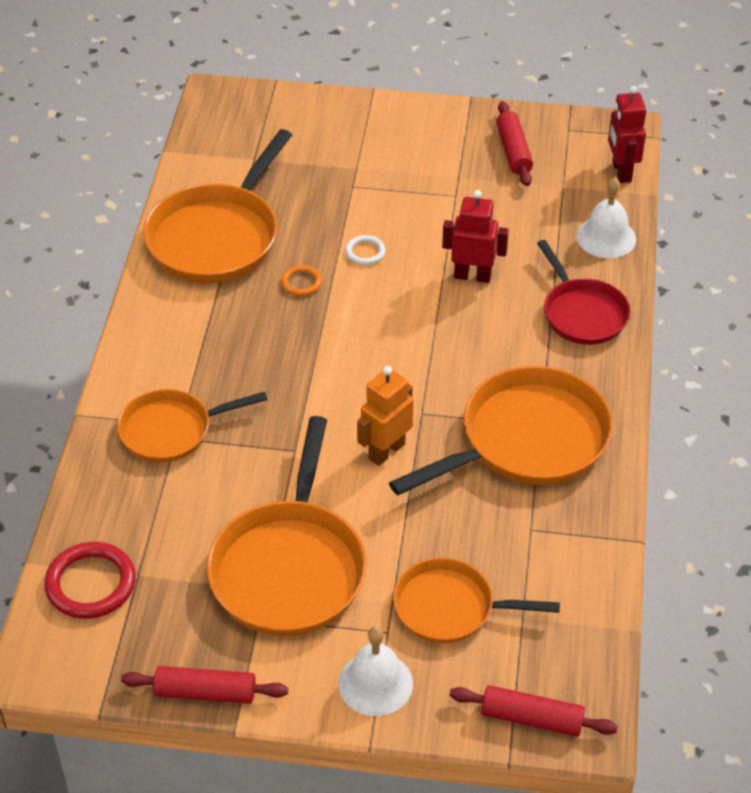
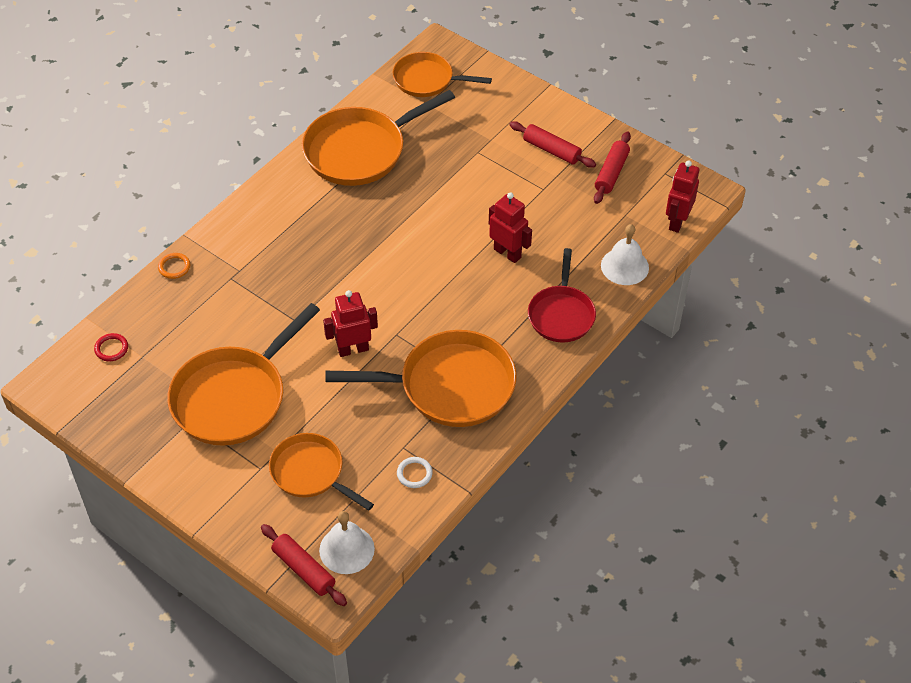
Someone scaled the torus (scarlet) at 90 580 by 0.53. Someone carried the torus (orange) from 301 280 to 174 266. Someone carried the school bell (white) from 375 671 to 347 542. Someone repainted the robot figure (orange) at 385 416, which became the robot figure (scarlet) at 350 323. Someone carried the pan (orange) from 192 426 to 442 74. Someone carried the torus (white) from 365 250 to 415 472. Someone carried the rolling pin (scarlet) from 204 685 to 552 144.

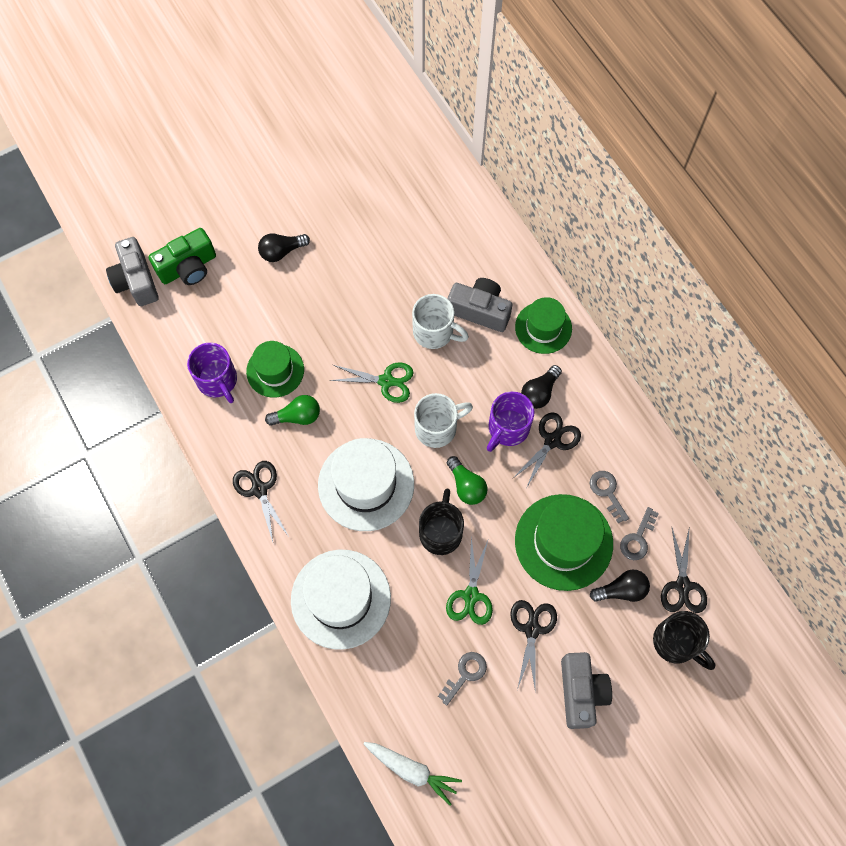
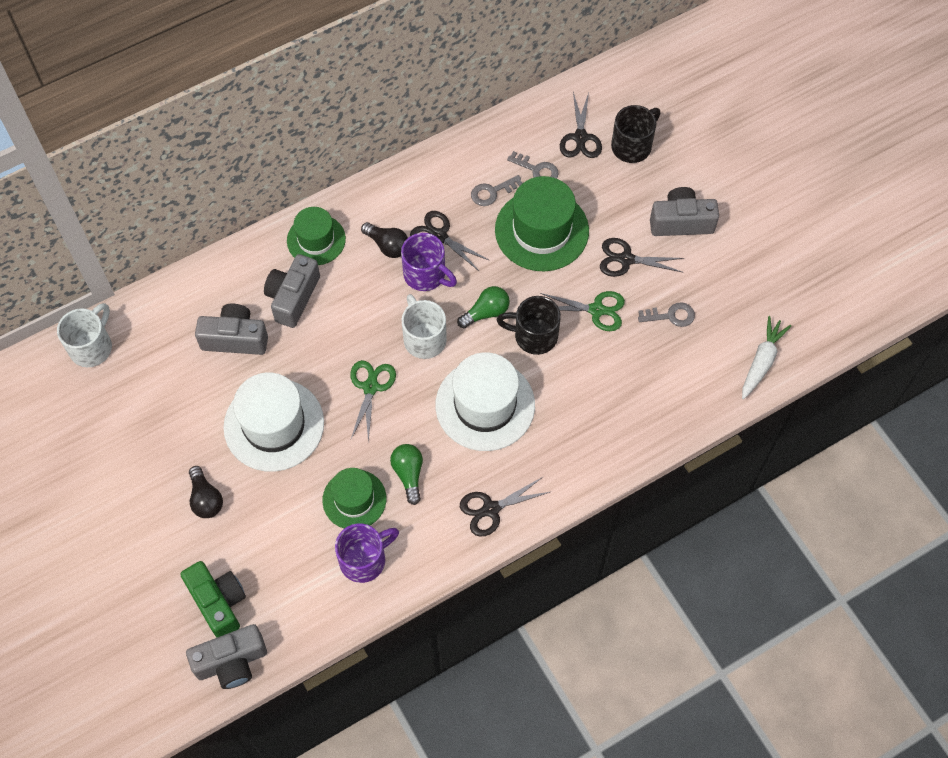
Someone carried the mug (white) from 440 321 to 84 335. Someone put down the camera (grey) at 231 329. Someone carried the tall hat (white) from 341 600 to 273 422. Someone rotated the pair of scissors (ebony) at 684 570 by 90 degrees clockwise. Someone rotated the latchkey (grey) at 462 678 by 135 degrees clockwise. Someone took away the light bulb (ebony) at 620 586.

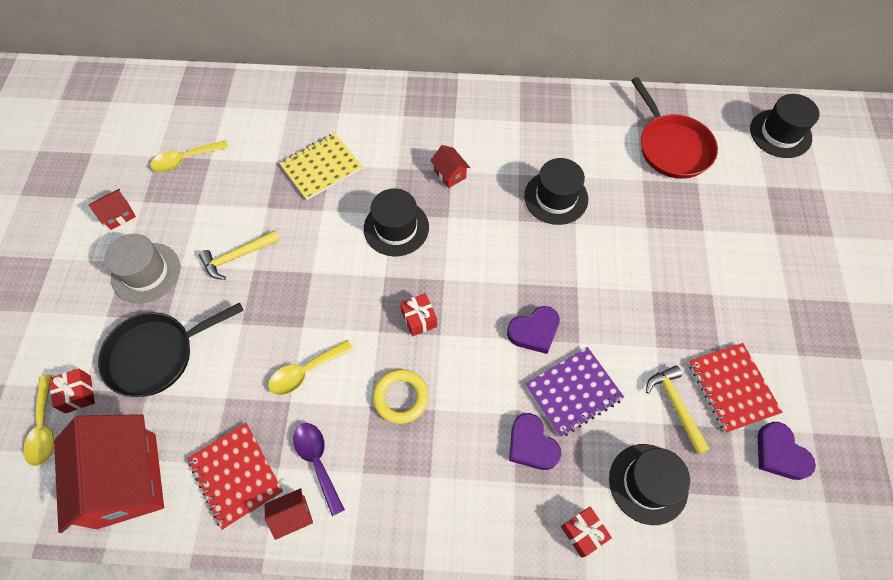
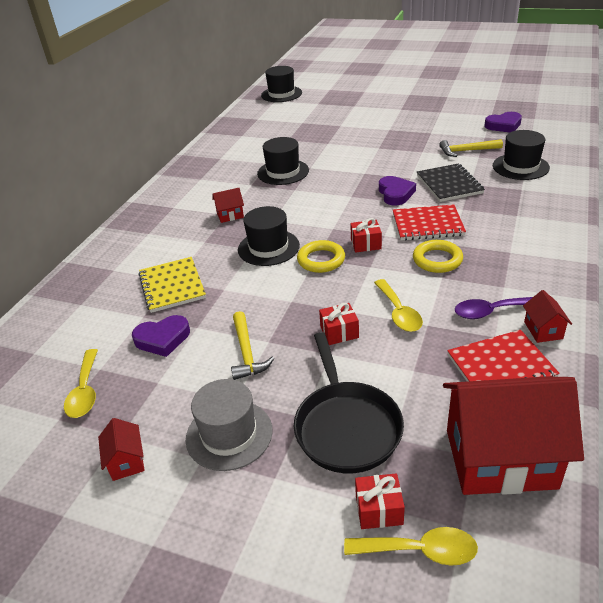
Someone carried the love heart (purple) from 535 441 to 161 336. Someone put down the torus (yellow) at 321 256. Someone carried the present (scarlet) from 586 532 to 339 324. Someone carried the notebook (scarlet) from 736 388 to 429 222. Someone repainted the notebook (purple) at 574 392, which became the notebook (ebony) at 451 182. Someone took away the pan (scarlet) at 674 128.

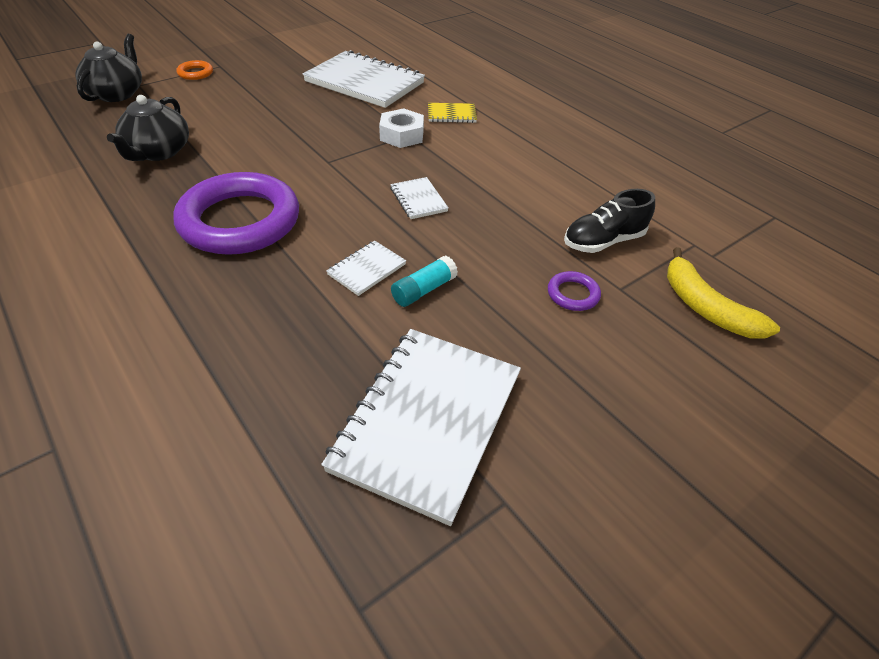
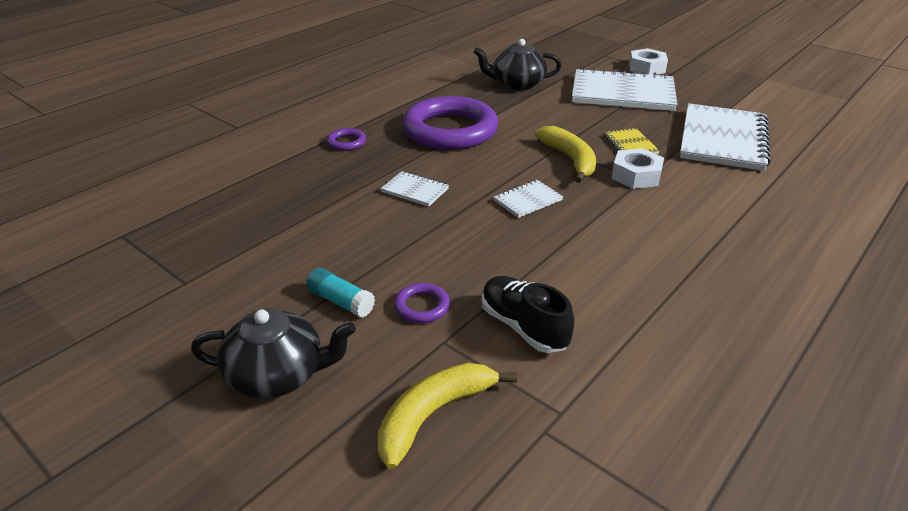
Someone carried the china teapot (ebony) from 108 68 to 273 353. Someone carried the glue stick (teal) from 424 281 to 340 293. Someone put down the torus (purple) at 346 139. Someone put down the banana fruit (yellow) at 565 154. Someone carried the notebook (white) from 421 427 to 625 89. Someone carried the notebook (yellow) from 452 113 to 632 141. Someone swapped the torus (orange) at 195 70 for the hex nut (white) at 648 61.

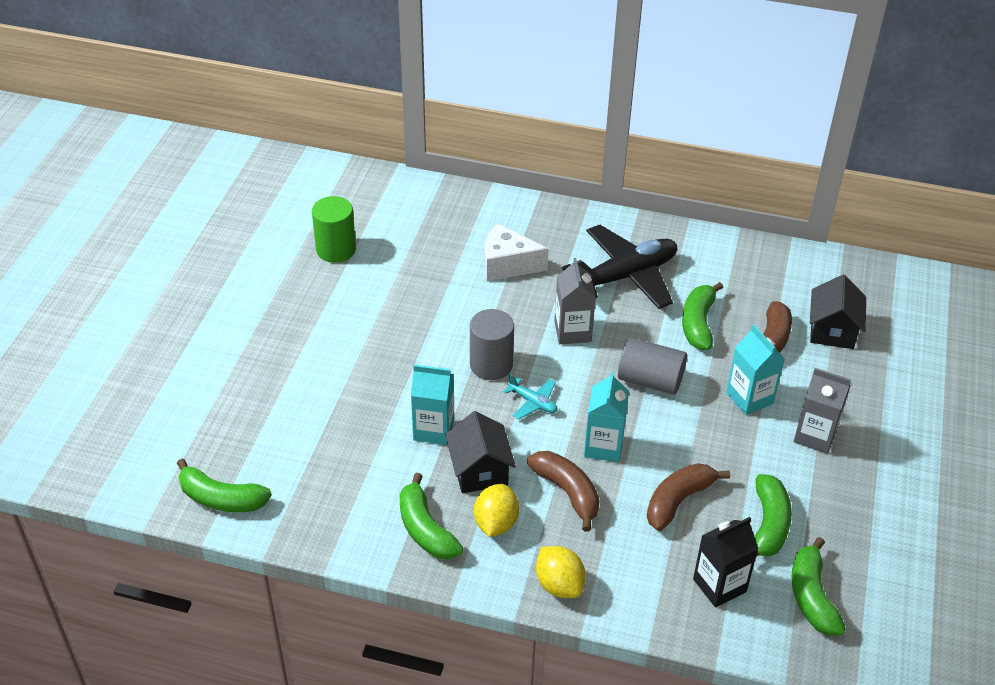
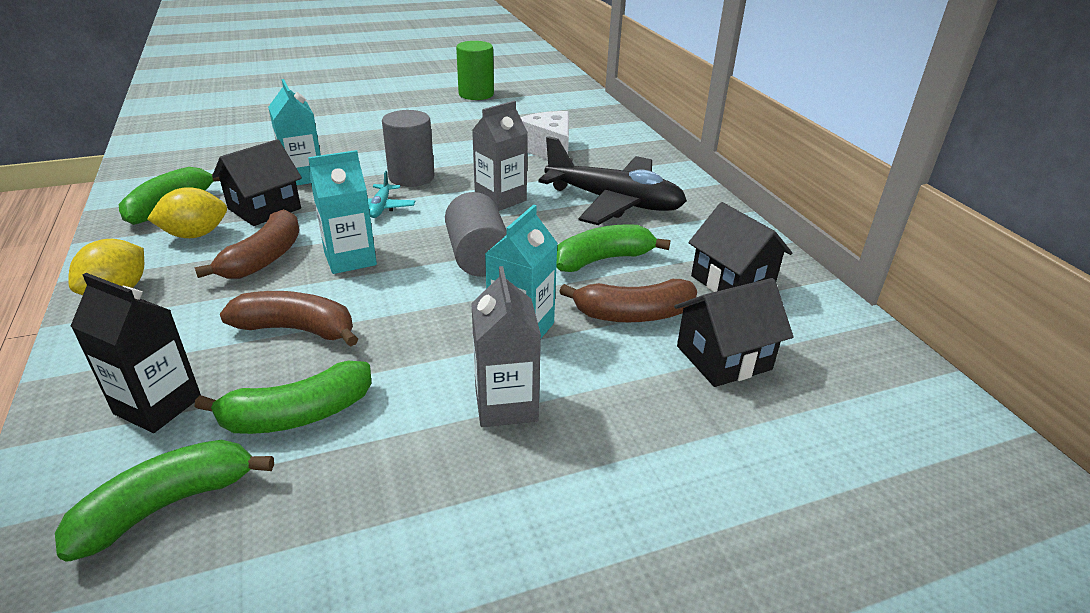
Someone put down the cottage (ebony) at 740 247. Someone took away the banana fruit (emerald) at 224 485.

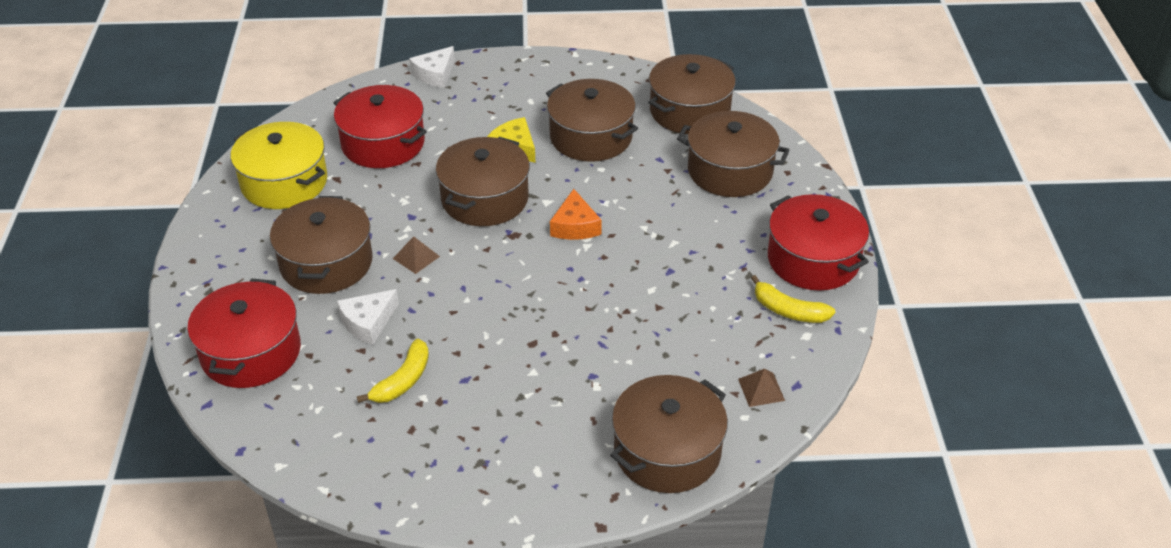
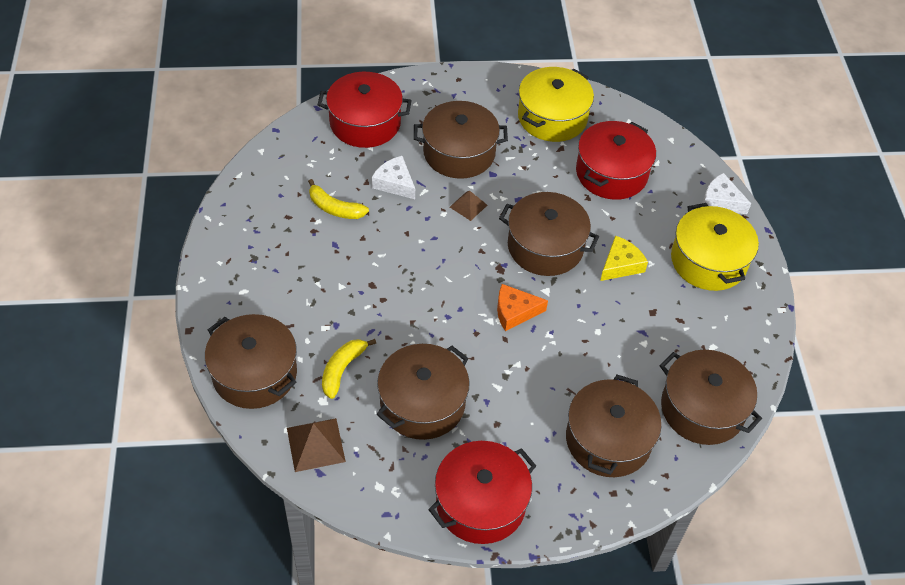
Someone scaled the pyramid shape (russet) at 761 388 by 1.58. Someone carried the banana fruit (yellow) from 793 299 to 349 369. Someone carried the pot (russet) from 592 120 to 423 392. Someone put down the pot (yellow) at 715 247.

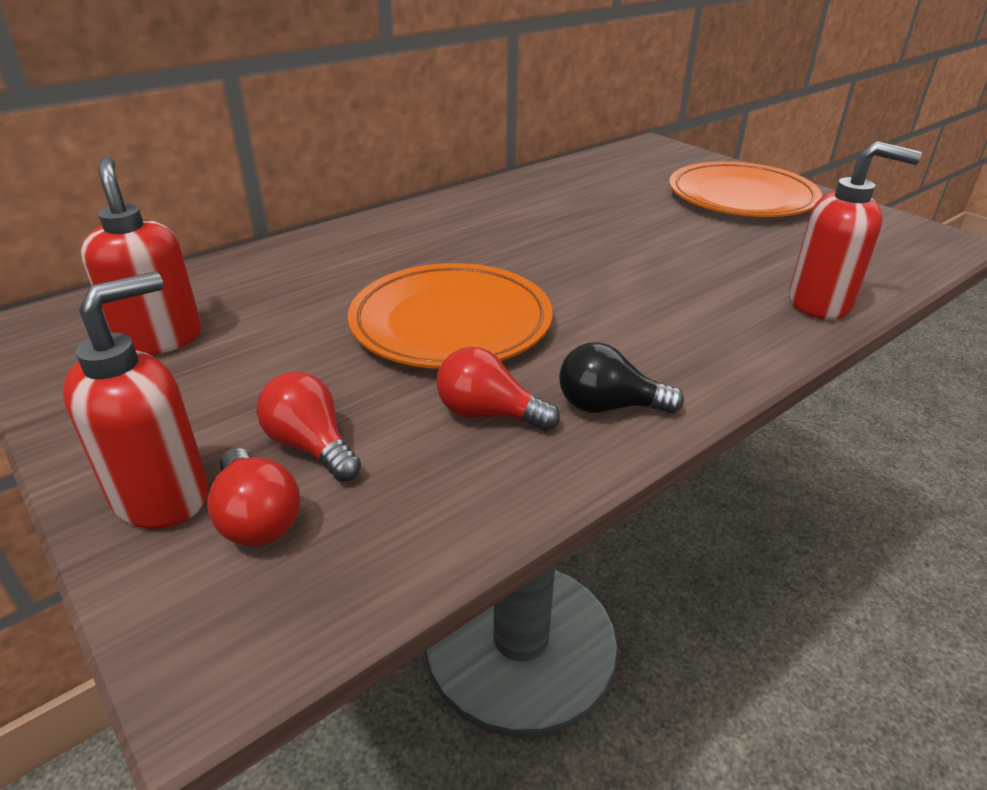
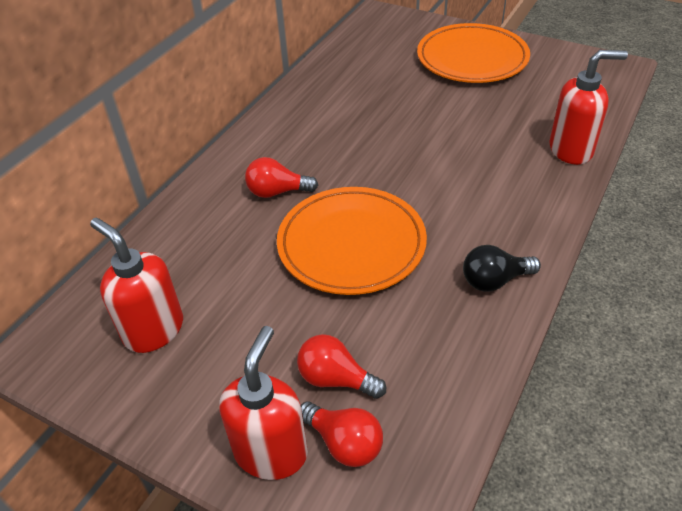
Someone carried the light bulb (scarlet) from 498 389 to 281 177.

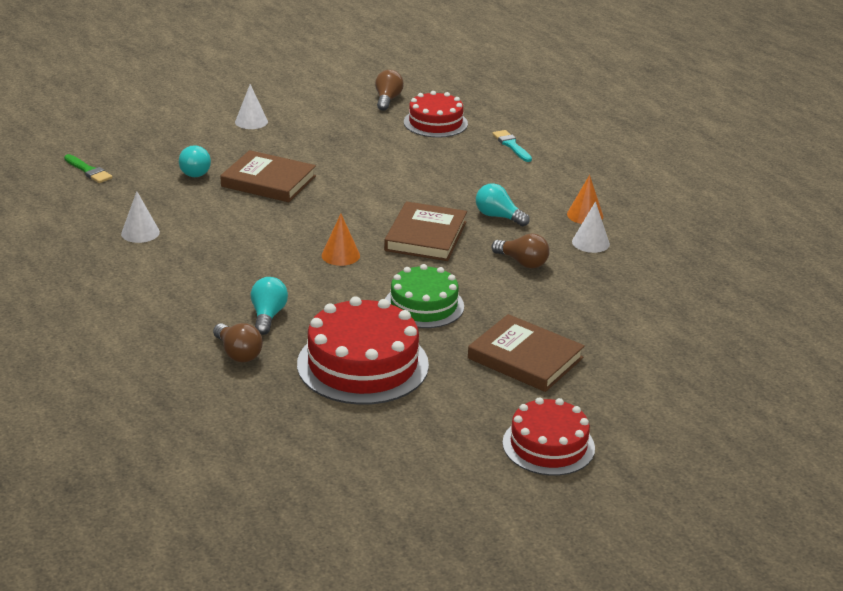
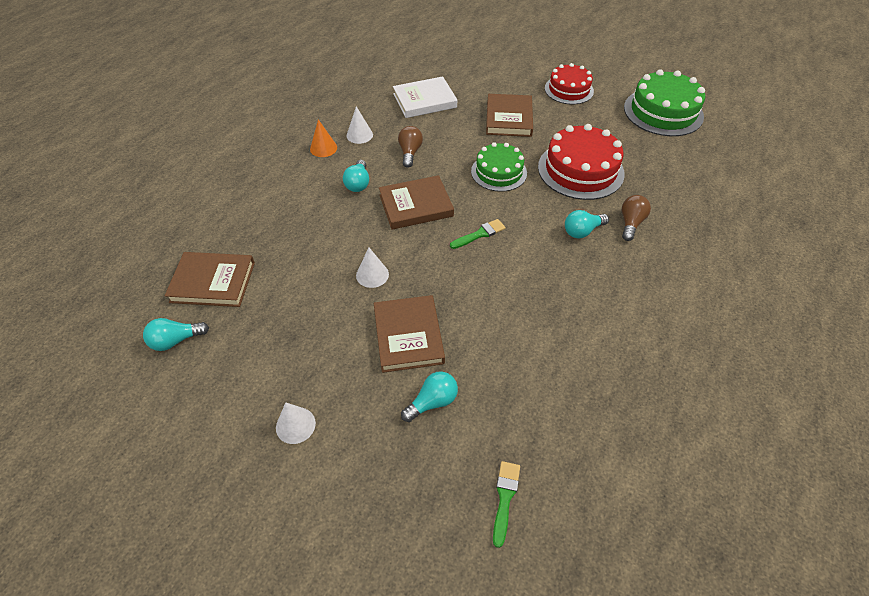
Someone repainted the light bulb (russet) at 389 90, which became the light bulb (teal) at 176 334. Someone swapped the layer cake (scarlet) at 436 114 for the hardcover (russet) at 210 279. Someone carried the cone (white) from 140 217 to 372 267. Someone put down the hardcover (white) at 425 97. Someone swapped the cone (orange) at 341 240 for the paintbrush (emerald) at 478 234. Someone put down the layer cake (emerald) at 664 102. Someone took away the paintbrush (teal) at 512 146.

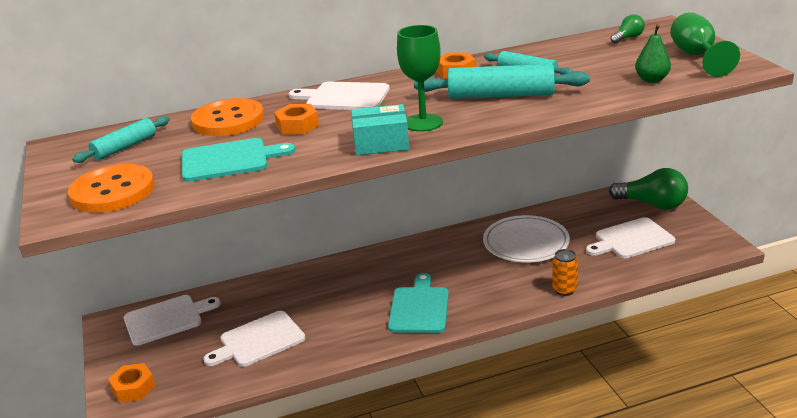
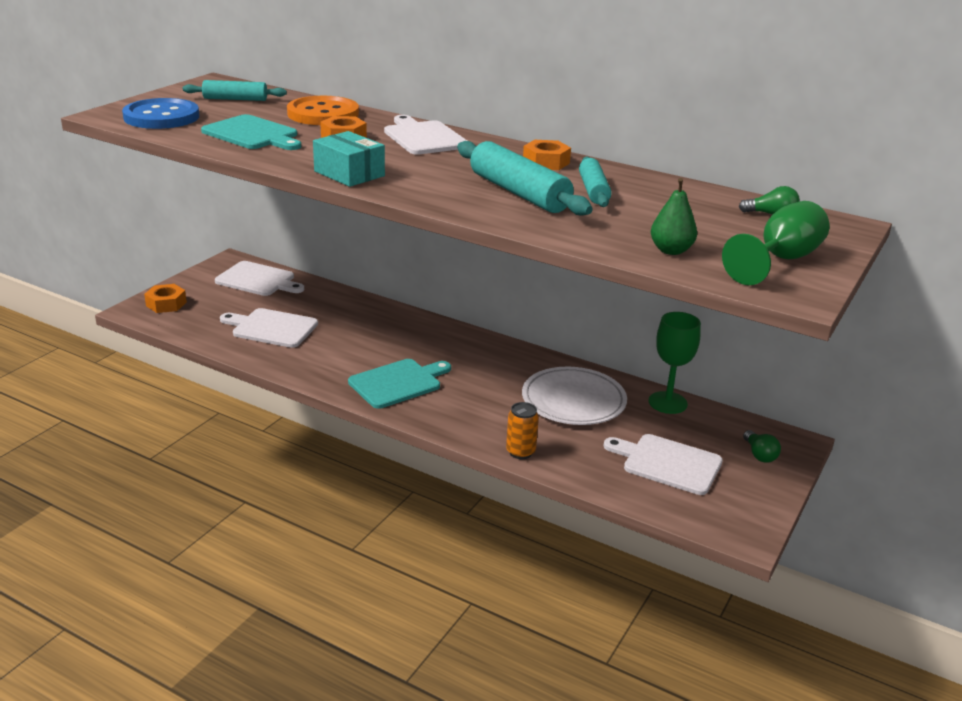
Someone repainted the sewing button (orange) at 111 188, which became the sewing button (royal blue) at 160 113. Someone carried the chalice (emerald) from 420 78 to 675 363. Someone scaled the light bulb (emerald) at 648 189 by 0.49.

